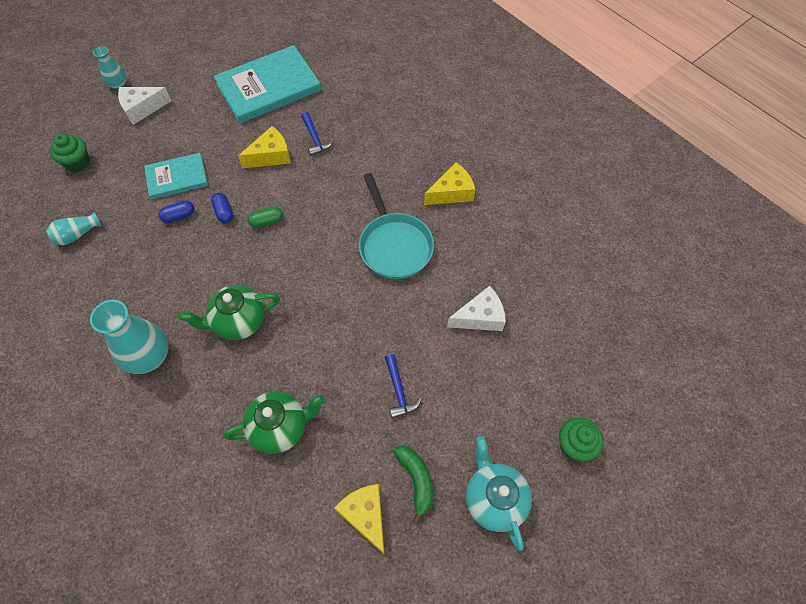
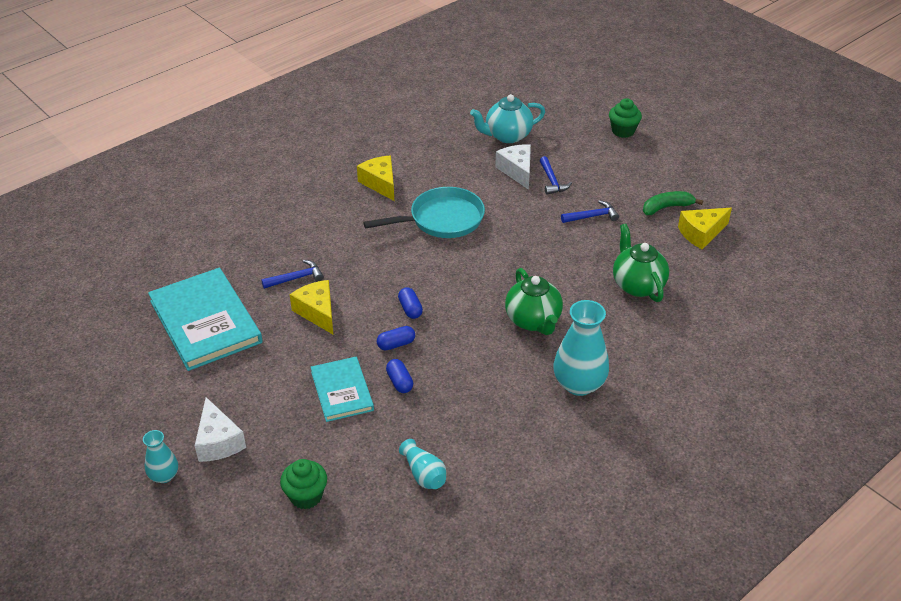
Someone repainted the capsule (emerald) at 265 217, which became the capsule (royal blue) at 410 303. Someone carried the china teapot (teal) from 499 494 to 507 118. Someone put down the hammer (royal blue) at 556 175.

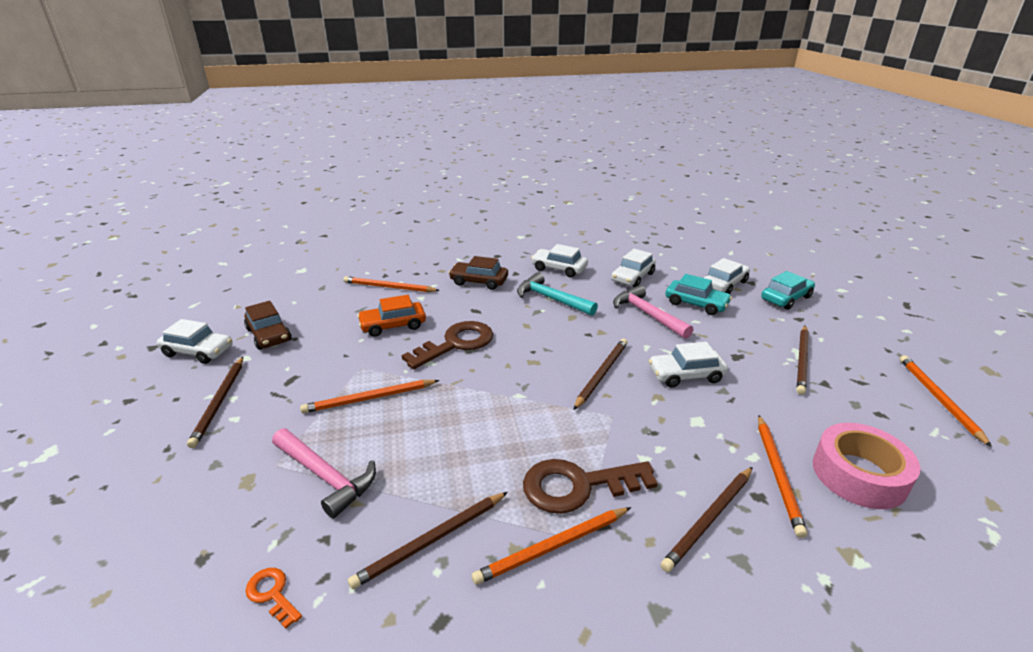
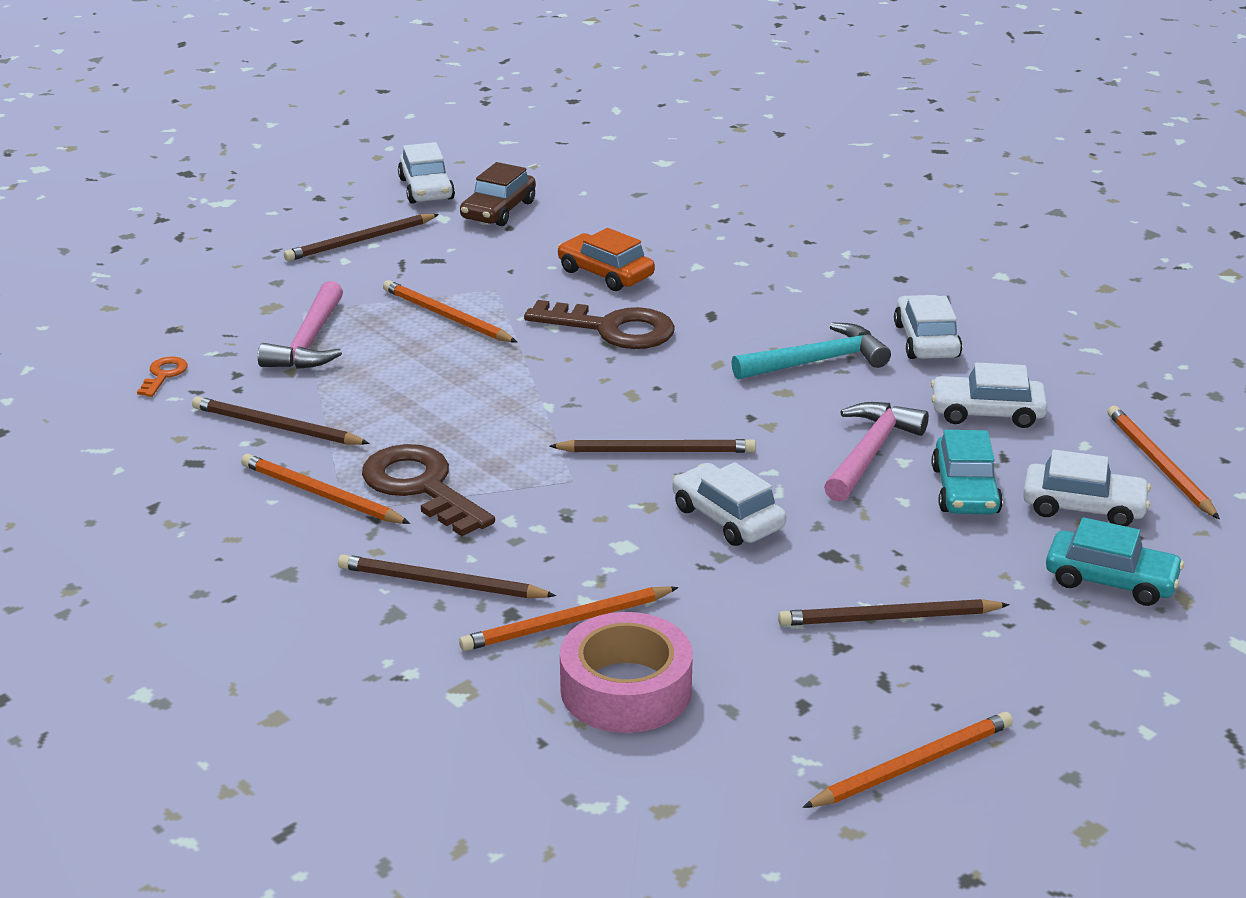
Someone rotated the hammer (teal) at 557 294 by 60 degrees clockwise. Someone carried the lead pencil (orange) from 391 284 to 1164 462. Someone took away the automobile (russet) at 478 273.

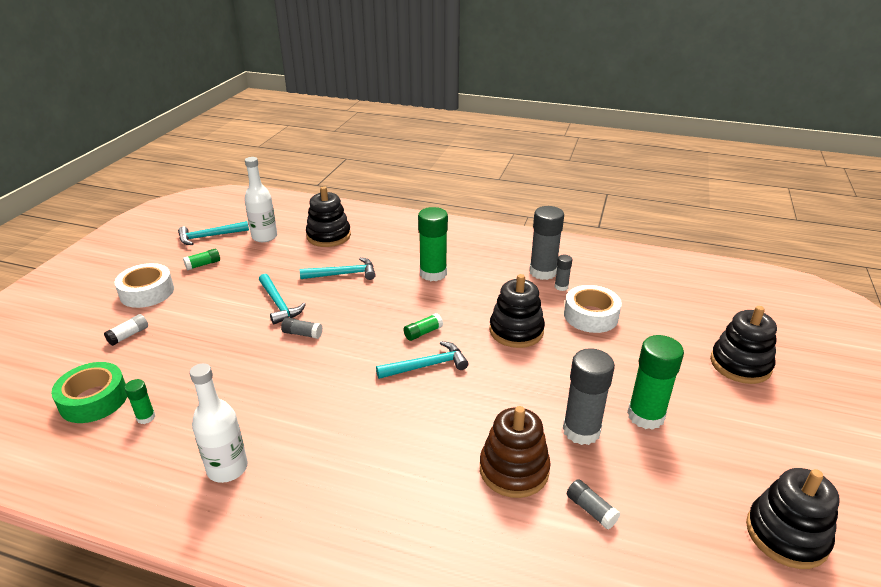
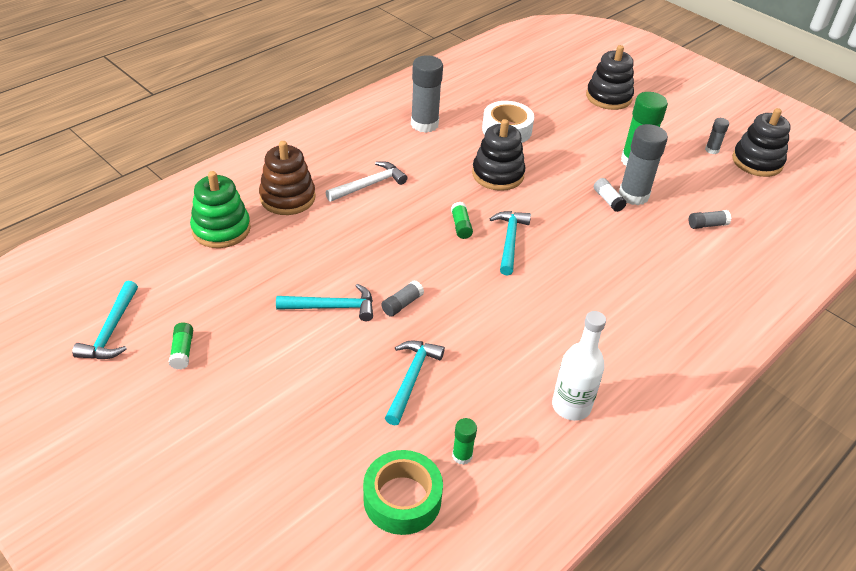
Someone repainted the ring stacker (ebony) at 328 216, which became the ring stacker (emerald) at 220 209. Someone carried the ring stacker (russet) from 515 452 to 287 178. Someone swapped the glue stick (emerald) at 433 244 for the hammer (white) at 366 181. Someone carried the hammer (teal) from 338 268 to 415 382. Someone carried the glue stick (white) from 126 330 to 610 195. Someone carried the glue stick (grey) from 564 273 to 717 136. Someone took away the sticky tape (white) at 144 285. Someone took away the flask (white) at 260 199.

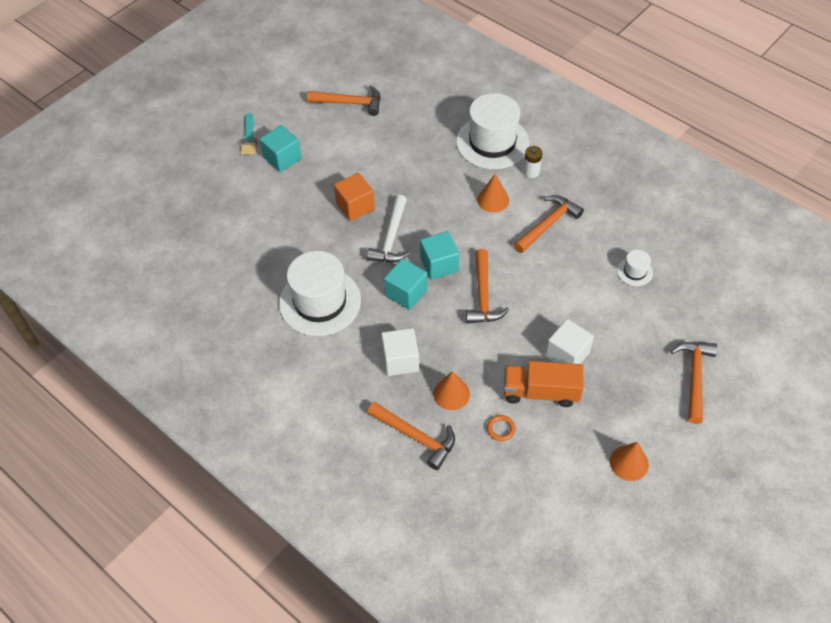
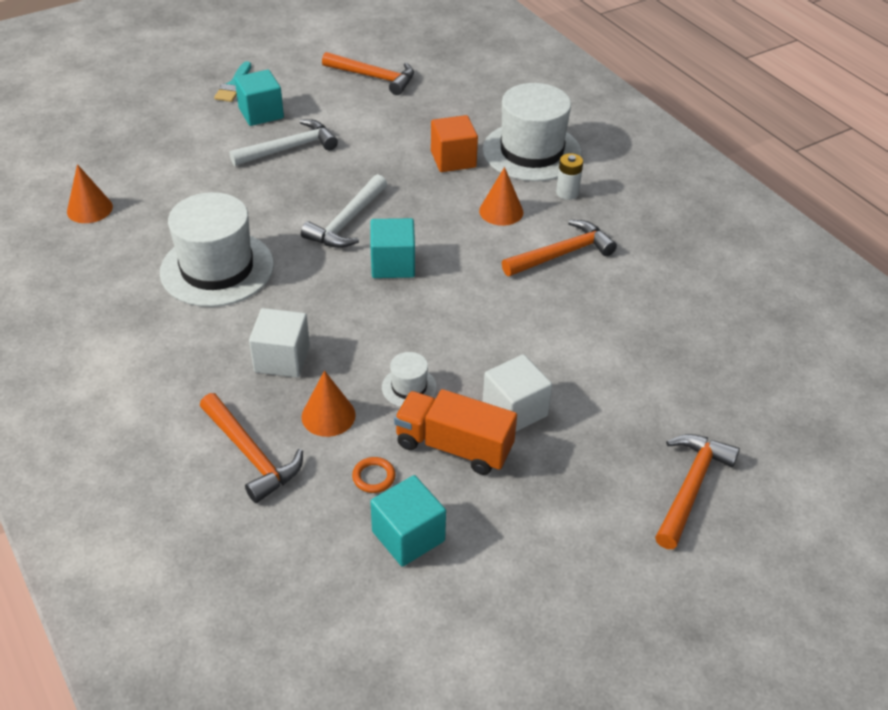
Someone carried the cone (orange) from 629 461 to 90 193. Someone put down the hammer (white) at 283 142. Someone carried the solid cube (teal) from 405 284 to 408 521. Someone carried the tall hat (white) from 635 268 to 409 379. Someone carried the solid cube (orange) from 354 197 to 454 143. Someone took away the hammer (orange) at 487 286.

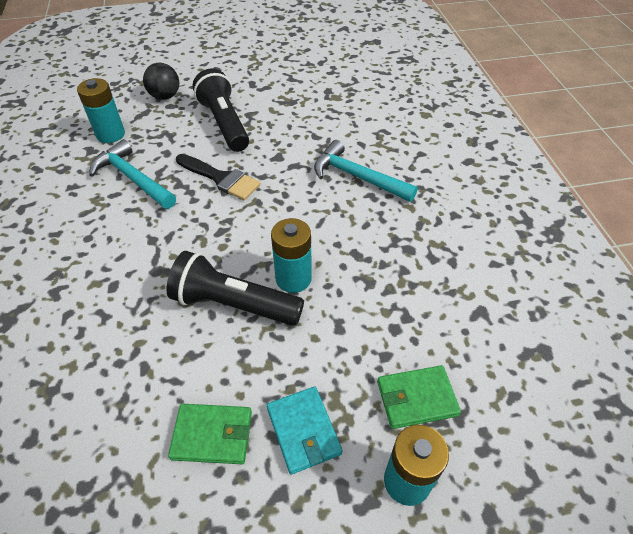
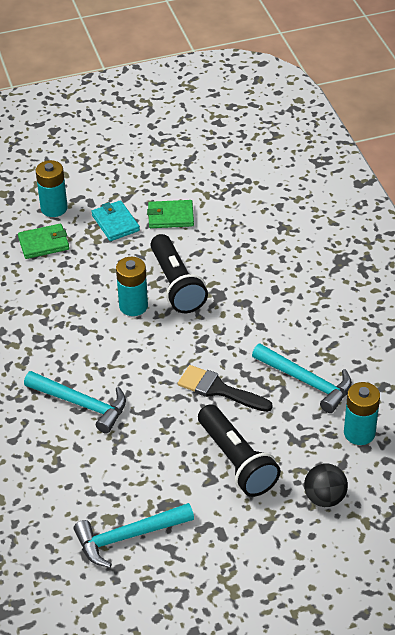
Someone put down the hammer (teal) at 133 535. Someone rotated the pocket torch (ebony) at 235 288 by 60 degrees clockwise.

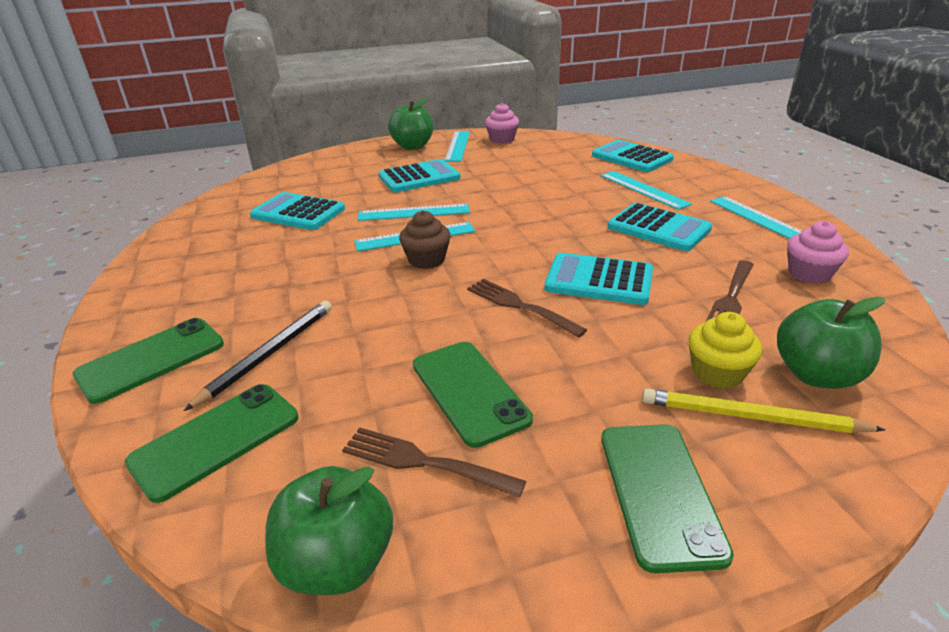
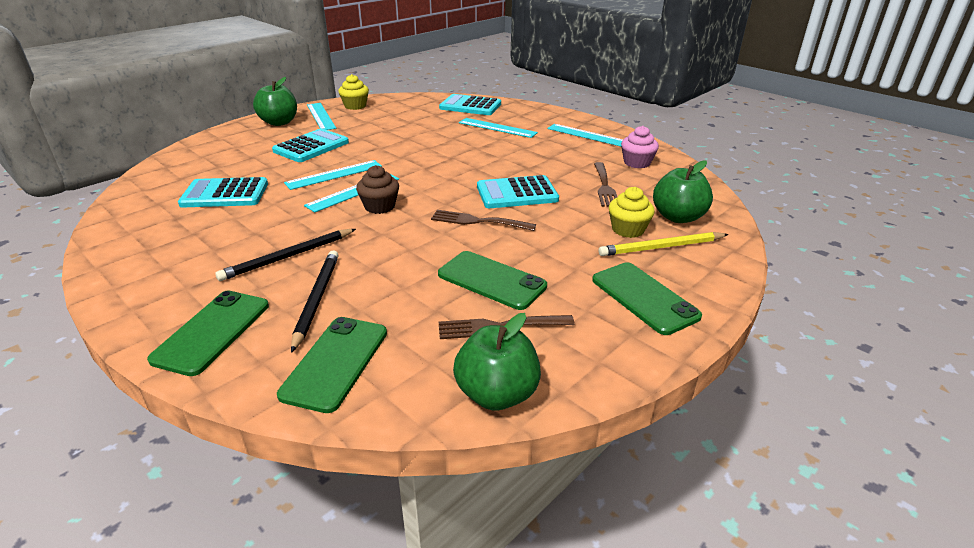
Someone put down the lead pencil (ebony) at 285 255. Someone repainted the muffin (rosy) at 502 123, which became the muffin (yellow) at 353 92. Someone took away the adding machine (teal) at 660 227.

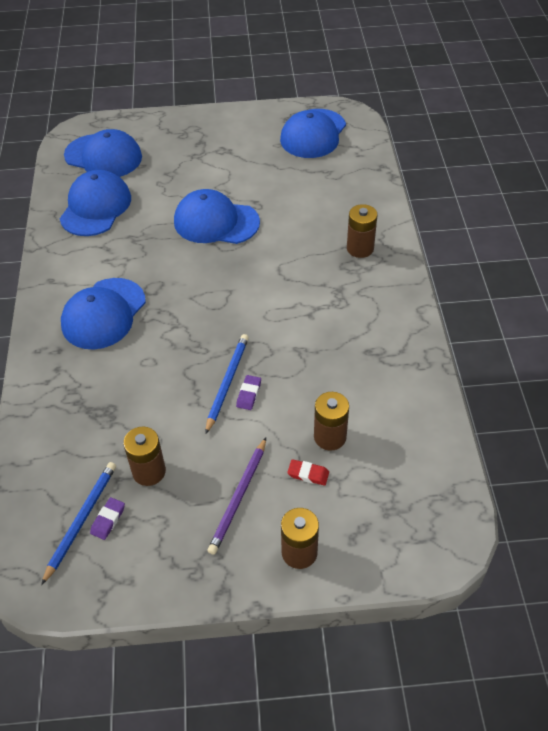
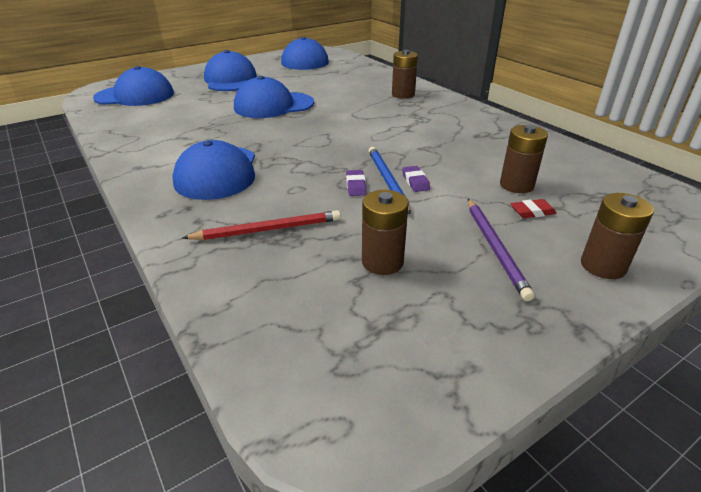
Someone put down the lead pencil (scarlet) at 261 225. Someone carried the baseball cap (royal blue) from 95 203 to 230 70. Someone carried the eraser (purple) from 107 518 to 356 183. Someone took away the lead pencil (royal blue) at 78 523.

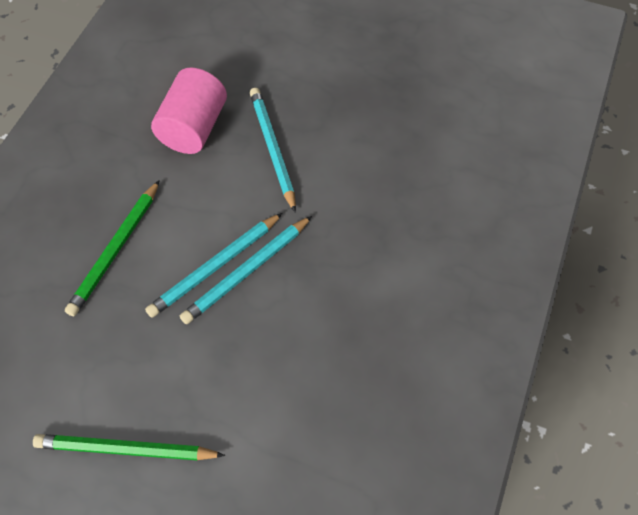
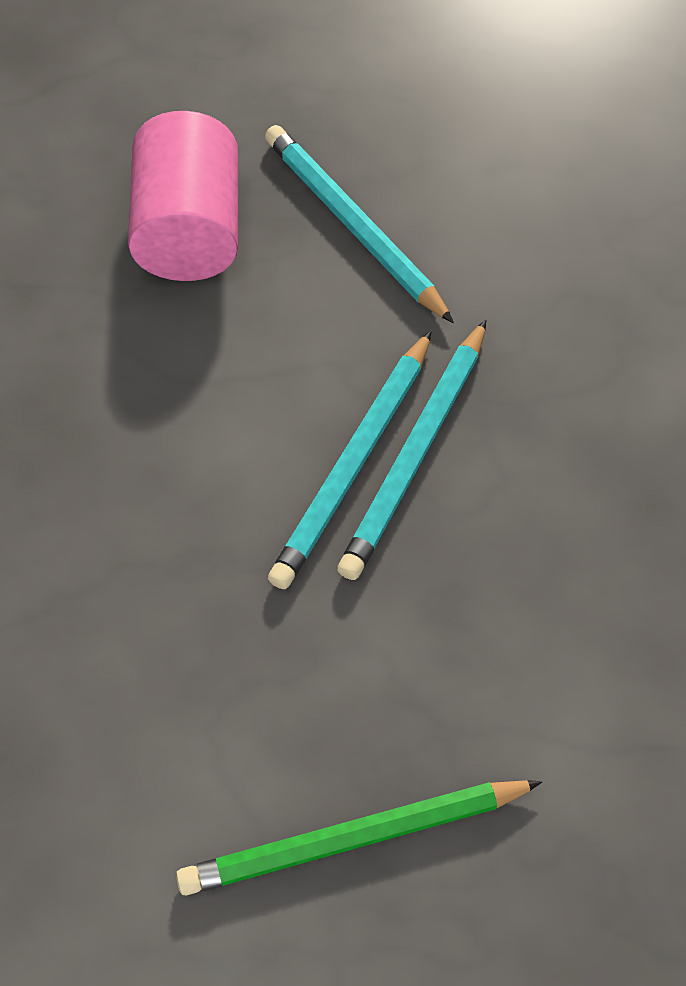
Someone took away the lead pencil (emerald) at 112 248.

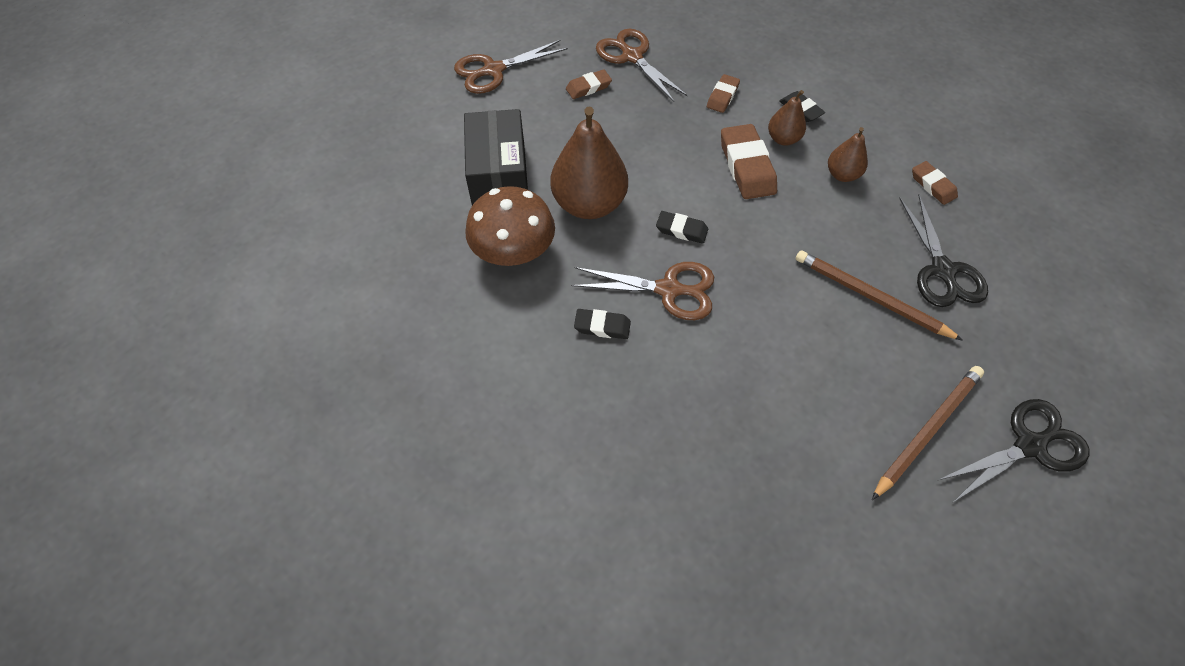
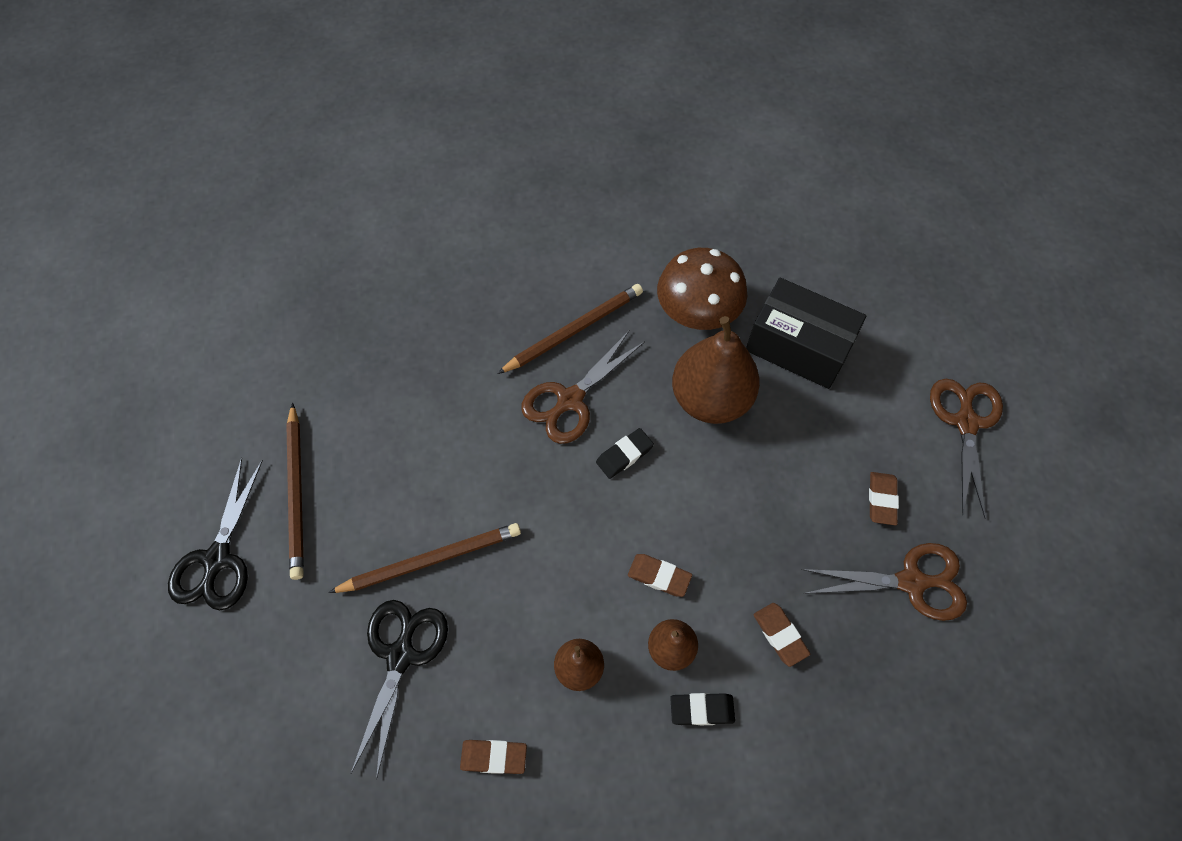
Someone rotated the pair of scissors (ebony) at 943 251 by 75 degrees clockwise. Someone swapped the eraser (ebony) at 602 324 for the lead pencil (russet) at 570 329. Someone scaled the eraser (russet) at 749 161 by 0.57.

